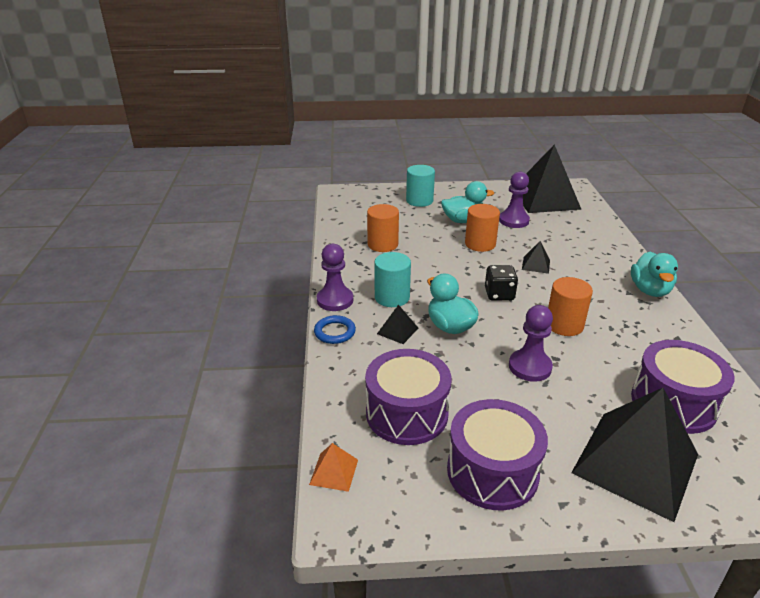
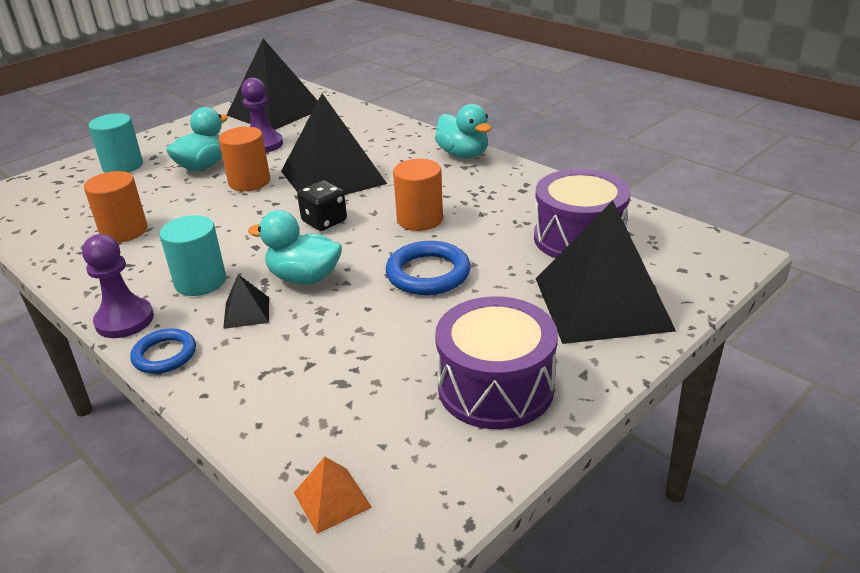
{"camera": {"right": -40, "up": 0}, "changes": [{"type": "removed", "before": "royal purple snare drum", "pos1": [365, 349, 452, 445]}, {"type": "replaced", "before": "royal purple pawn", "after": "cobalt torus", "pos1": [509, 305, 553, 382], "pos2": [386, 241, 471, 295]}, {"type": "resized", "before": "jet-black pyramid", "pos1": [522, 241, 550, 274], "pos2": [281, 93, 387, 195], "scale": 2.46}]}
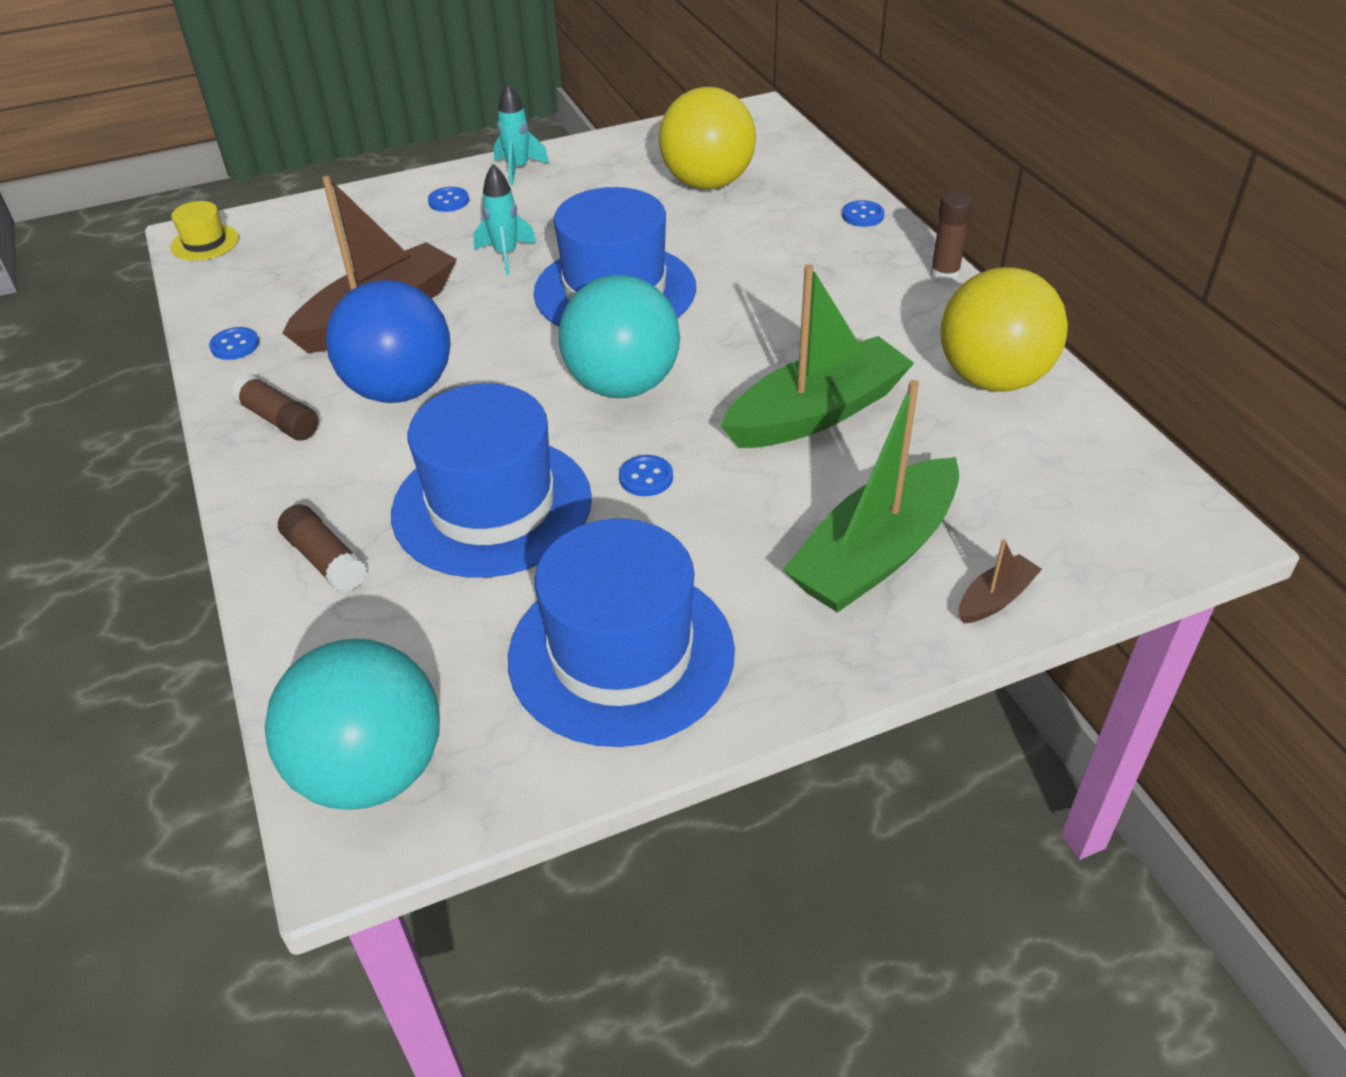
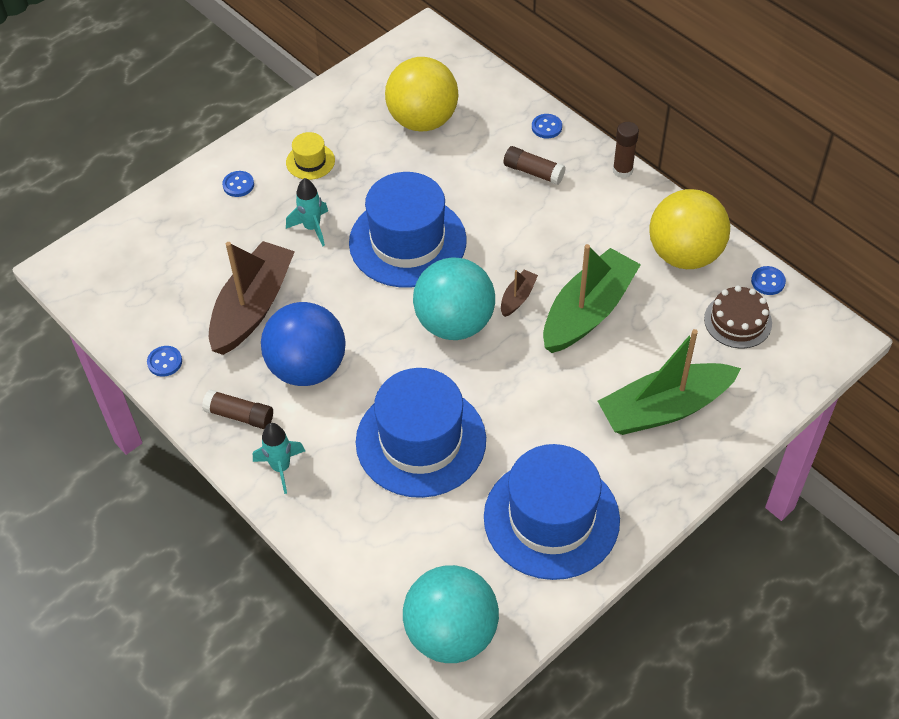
{"camera": {"right": -20, "up": 10}, "changes": [{"type": "added", "after": "russet gateau", "pos2": [704, 285, 772, 348]}, {"type": "moved", "before": "bright yellow tall hat", "pos1": [170, 201, 239, 261], "pos2": [286, 132, 335, 180]}, {"type": "moved", "before": "russet glue", "pos1": [278, 504, 367, 592], "pos2": [504, 146, 566, 185]}, {"type": "moved", "before": "teal spaceship", "pos1": [494, 82, 549, 185], "pos2": [253, 423, 305, 494]}, {"type": "moved", "before": "cobalt shirt button", "pos1": [619, 455, 673, 496], "pos2": [751, 266, 786, 295]}, {"type": "moved", "before": "russet boat", "pos1": [959, 539, 1042, 624], "pos2": [501, 270, 538, 317]}, {"type": "turned", "before": "emerald boat", "pos1": [782, 380, 959, 613], "pos2": [598, 329, 741, 435], "turn": 45}]}
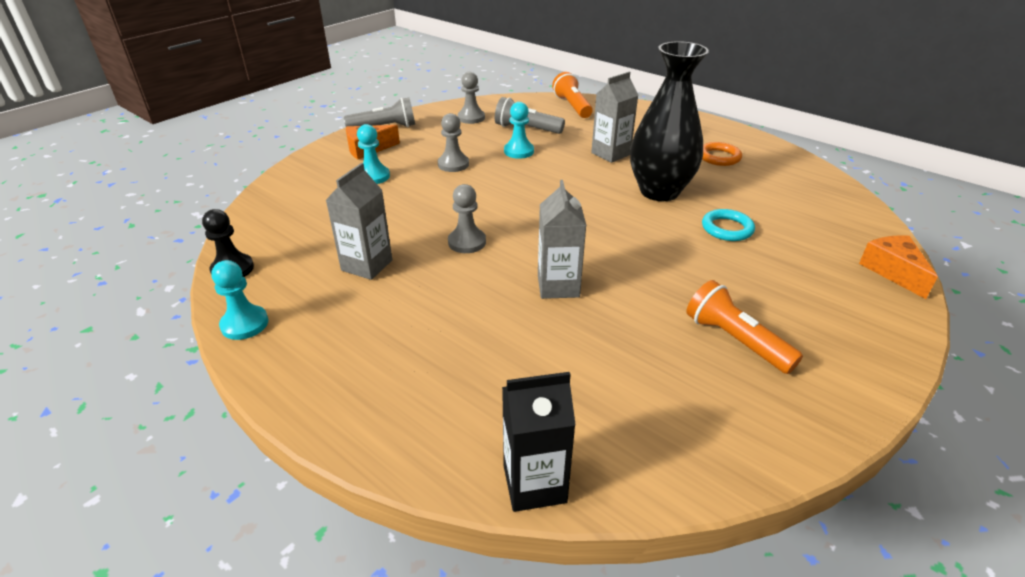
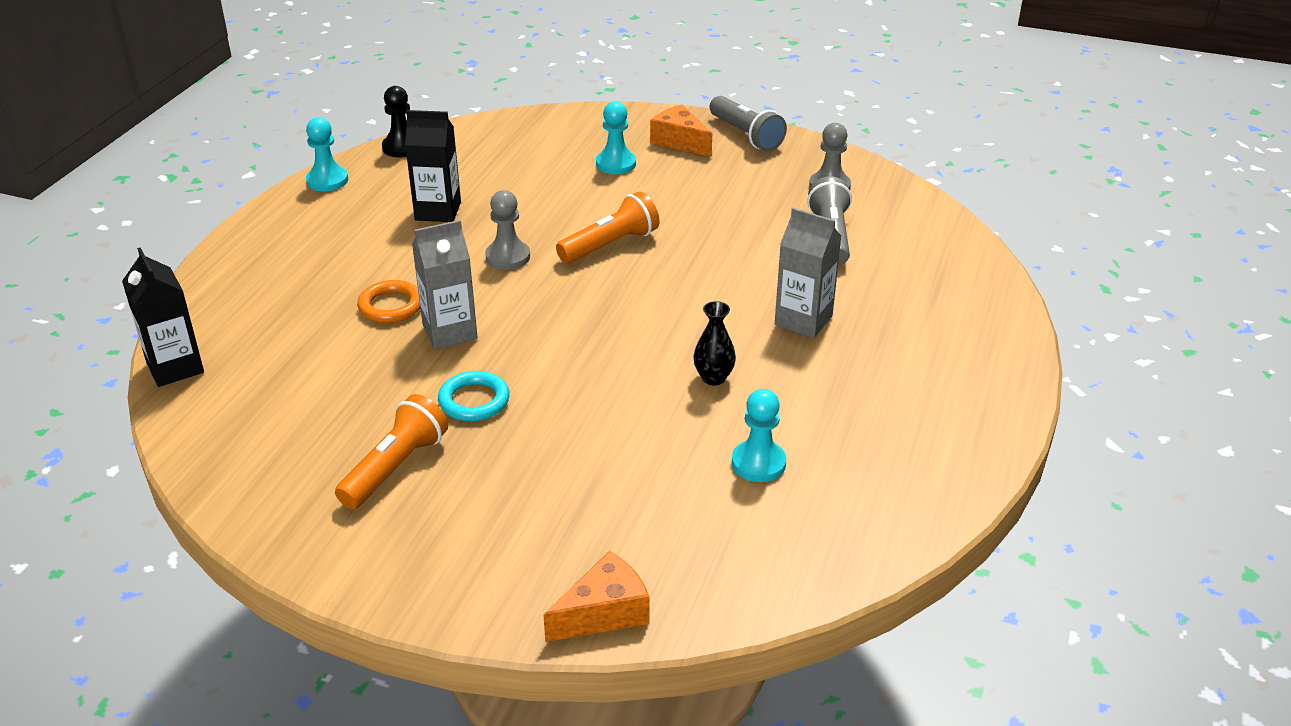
{"camera": {"right": 70, "up": 0}, "changes": [{"type": "removed", "before": "ash-grey pawn", "pos1": [438, 113, 469, 172]}, {"type": "moved", "before": "teal pawn", "pos1": [504, 102, 534, 159], "pos2": [732, 389, 786, 482]}, {"type": "moved", "before": "orange pocket torch", "pos1": [552, 72, 593, 118], "pos2": [556, 192, 659, 263]}, {"type": "moved", "before": "orange torus", "pos1": [702, 142, 742, 166], "pos2": [357, 280, 420, 323]}, {"type": "moved", "before": "teal torus", "pos1": [702, 209, 755, 241], "pos2": [438, 371, 510, 421]}, {"type": "recoloured", "before": "ash-grey milk carton", "after": "jet-black milk carton", "pos1": [326, 163, 392, 280], "pos2": [405, 110, 461, 222]}, {"type": "resized", "before": "jet-black vase", "pos1": [630, 41, 709, 201], "pos2": [693, 301, 736, 386], "scale": 0.41}]}
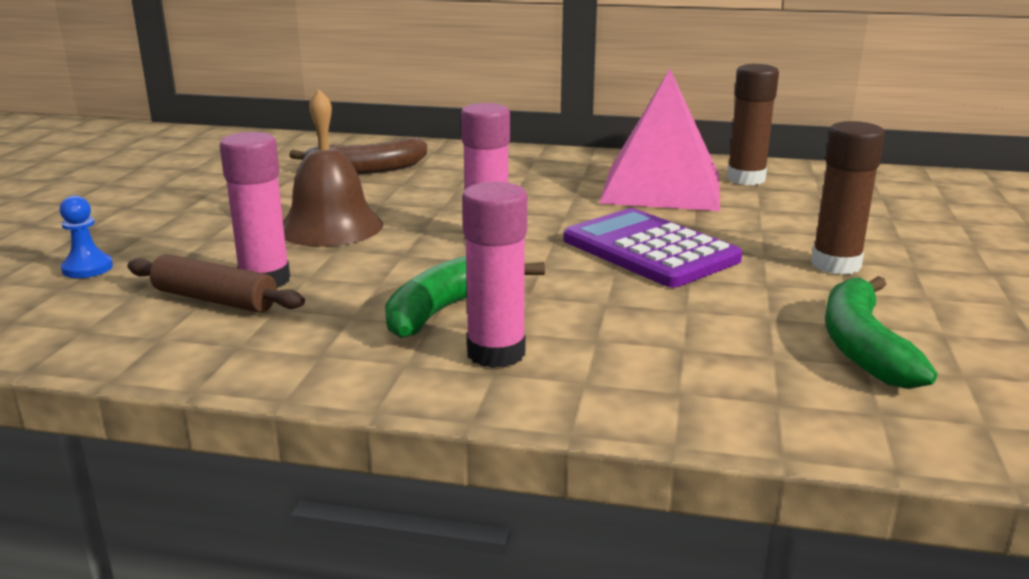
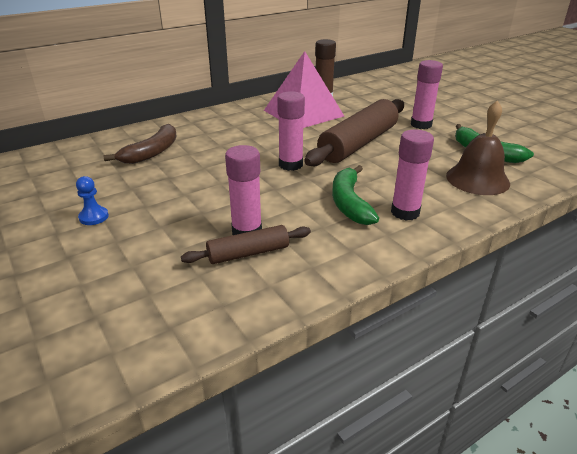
{"camera": {"right": -45, "up": 10}, "changes": [{"type": "moved", "before": "cobalt pawn", "pos1": [60, 196, 113, 278], "pos2": [76, 176, 109, 225]}, {"type": "moved", "before": "russet school bell", "pos1": [283, 89, 383, 247], "pos2": [446, 100, 510, 195]}, {"type": "replaced", "before": "royal purple adding machine", "after": "russet rolling pin", "pos1": [563, 208, 742, 288], "pos2": [304, 99, 404, 166]}, {"type": "recoloured", "before": "russet glue", "after": "rosy glue", "pos1": [811, 121, 885, 275], "pos2": [411, 60, 443, 129]}]}
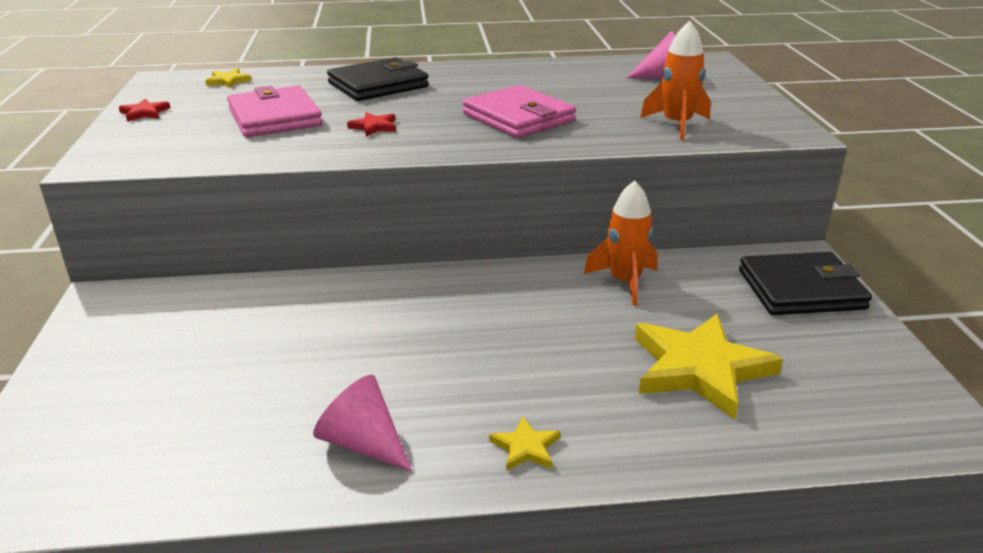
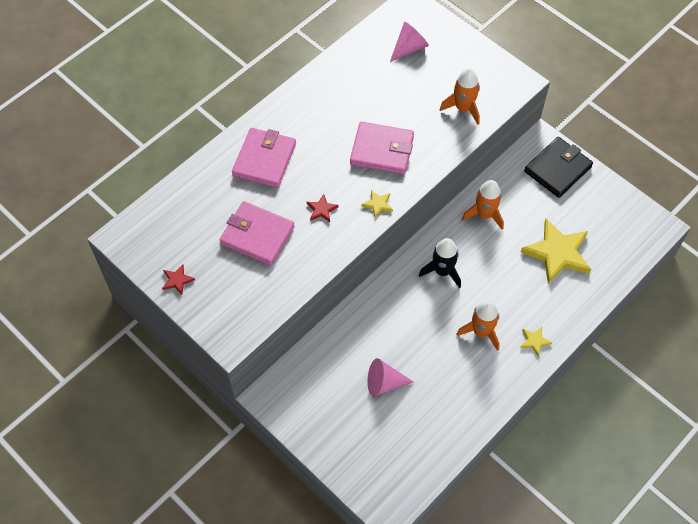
{"camera": {"right": -40, "up": 30}, "changes": [{"type": "added", "after": "jet-black spaceship", "pos2": [419, 238, 461, 288]}, {"type": "added", "after": "orange spaceship", "pos2": [456, 301, 500, 351]}, {"type": "moved", "before": "bright yellow five-pointed star", "pos1": [205, 68, 251, 88], "pos2": [361, 190, 393, 218]}, {"type": "moved", "before": "rosy solid cone", "pos1": [313, 375, 412, 472], "pos2": [367, 358, 414, 397]}, {"type": "recoloured", "before": "jet-black wallet", "after": "rosy wallet", "pos1": [327, 57, 429, 101], "pos2": [232, 128, 296, 188]}]}
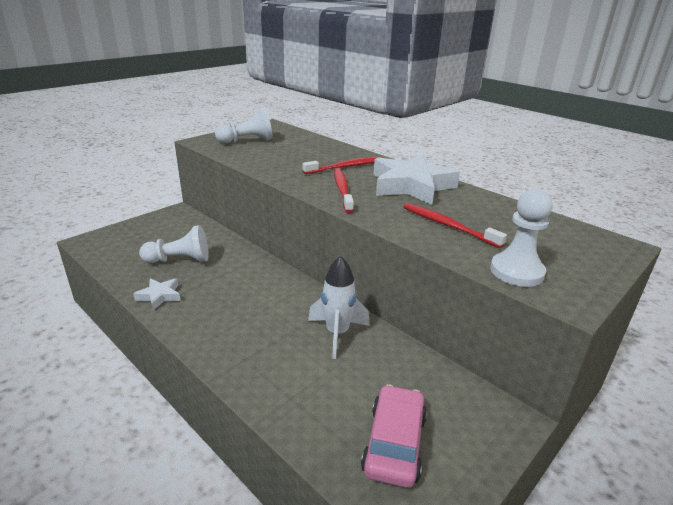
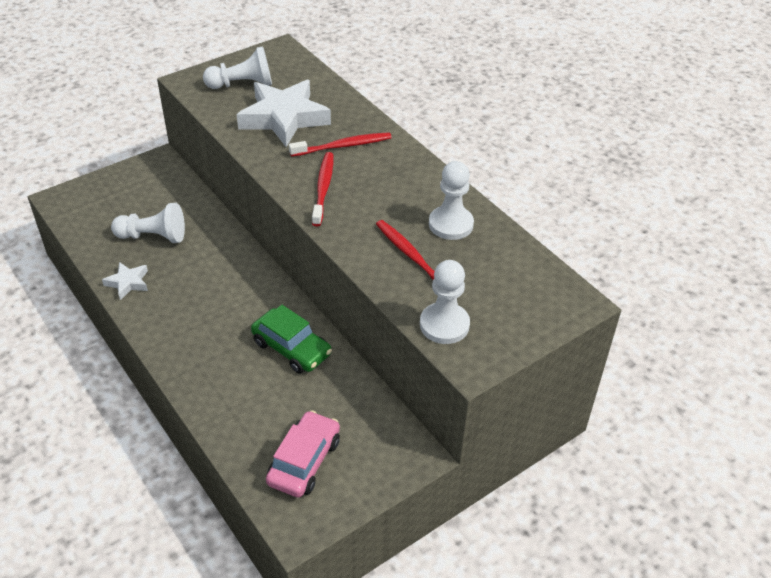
{"camera": {"right": 10, "up": 15}, "changes": [{"type": "added", "after": "white pawn", "pos2": [429, 161, 474, 240]}, {"type": "moved", "before": "white five-pointed star", "pos1": [373, 154, 460, 205], "pos2": [237, 80, 331, 147]}, {"type": "replaced", "before": "white spaceship", "after": "emerald car", "pos1": [308, 256, 370, 359], "pos2": [251, 305, 332, 374]}]}
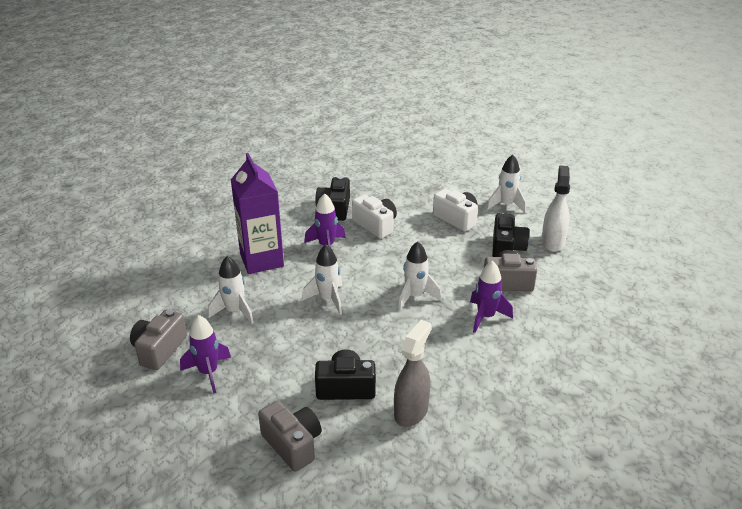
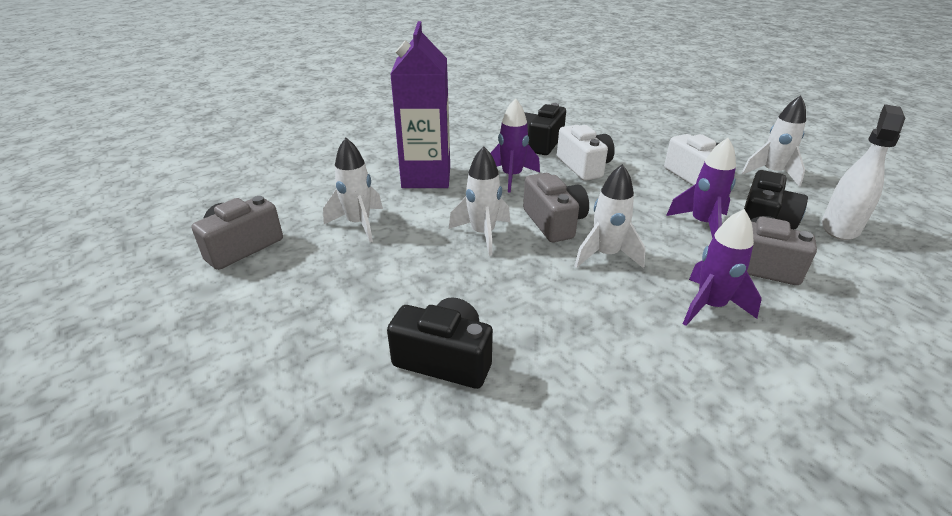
{"camera": {"right": 20, "up": 0}, "changes": [{"type": "removed", "before": "ash-grey sprayer", "pos1": [394, 320, 432, 427]}, {"type": "moved", "before": "royal purple spaceship", "pos1": [180, 315, 231, 394], "pos2": [666, 138, 736, 238]}, {"type": "moved", "before": "ash-grey camera", "pos1": [258, 401, 321, 472], "pos2": [523, 173, 589, 242]}]}
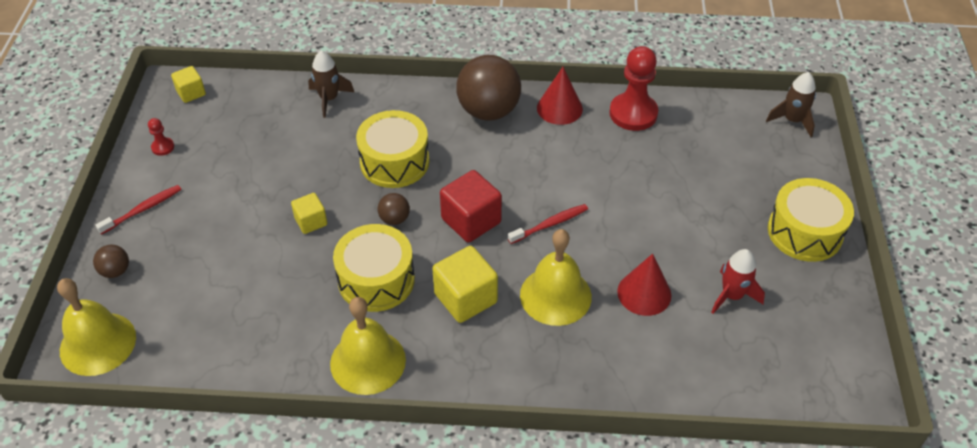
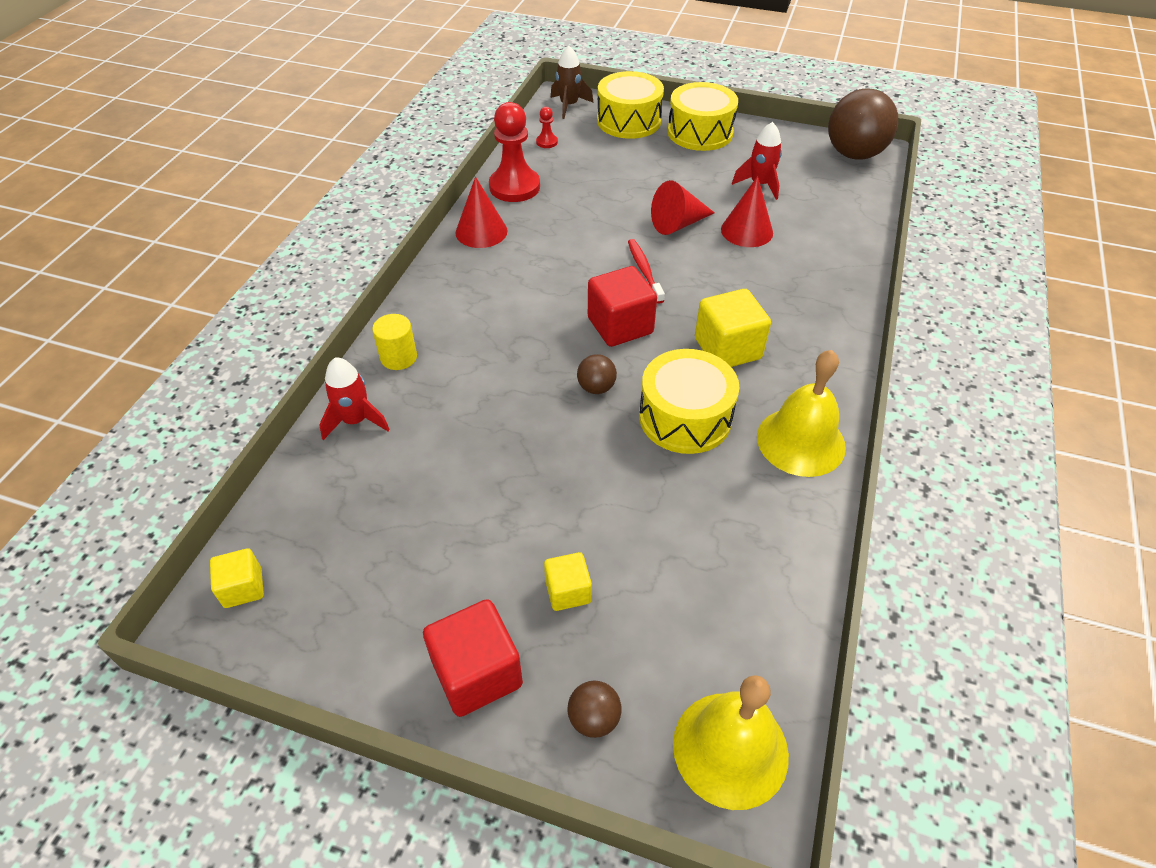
{"camera": {"right": -75, "up": 0}, "changes": [{"type": "removed", "before": "bright yellow school bell", "pos1": [520, 229, 592, 326]}, {"type": "added", "after": "bright yellow cylinder", "pos2": [372, 314, 417, 370]}, {"type": "added", "after": "crimson solid cone", "pos2": [651, 180, 715, 235]}, {"type": "moved", "before": "crimson pawn", "pos1": [148, 118, 174, 156], "pos2": [536, 107, 558, 148]}, {"type": "moved", "before": "bright yellow block", "pos1": [291, 193, 327, 234], "pos2": [544, 552, 592, 611]}, {"type": "moved", "before": "bright yellow snare drum", "pos1": [356, 110, 429, 188], "pos2": [597, 71, 664, 139]}, {"type": "moved", "before": "russet ball", "pos1": [457, 55, 521, 121], "pos2": [828, 89, 898, 160]}, {"type": "replaced", "before": "crimson toothbrush", "after": "crimson block", "pos1": [96, 185, 182, 235], "pos2": [423, 599, 523, 717]}, {"type": "recoloured", "before": "russet spaceship", "after": "crimson spaceship", "pos1": [308, 51, 354, 118], "pos2": [319, 357, 390, 440]}]}
